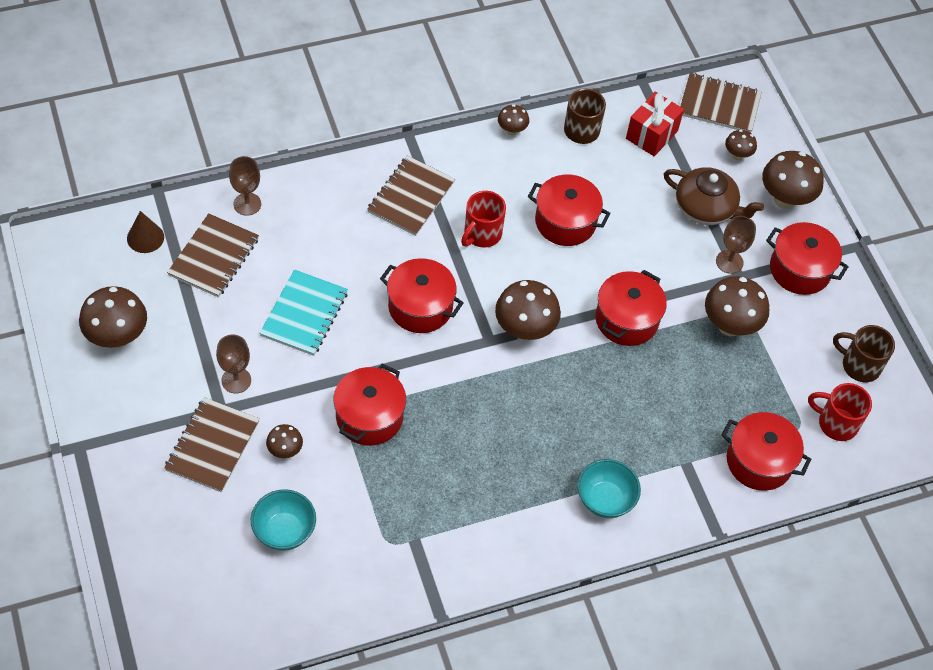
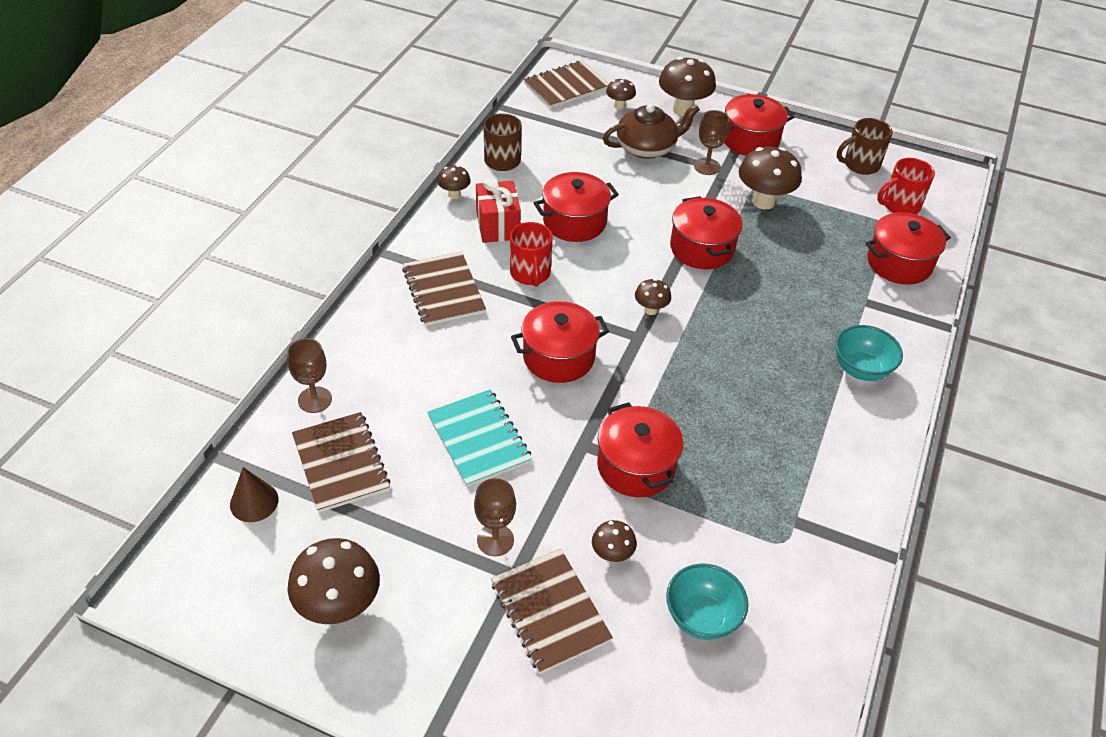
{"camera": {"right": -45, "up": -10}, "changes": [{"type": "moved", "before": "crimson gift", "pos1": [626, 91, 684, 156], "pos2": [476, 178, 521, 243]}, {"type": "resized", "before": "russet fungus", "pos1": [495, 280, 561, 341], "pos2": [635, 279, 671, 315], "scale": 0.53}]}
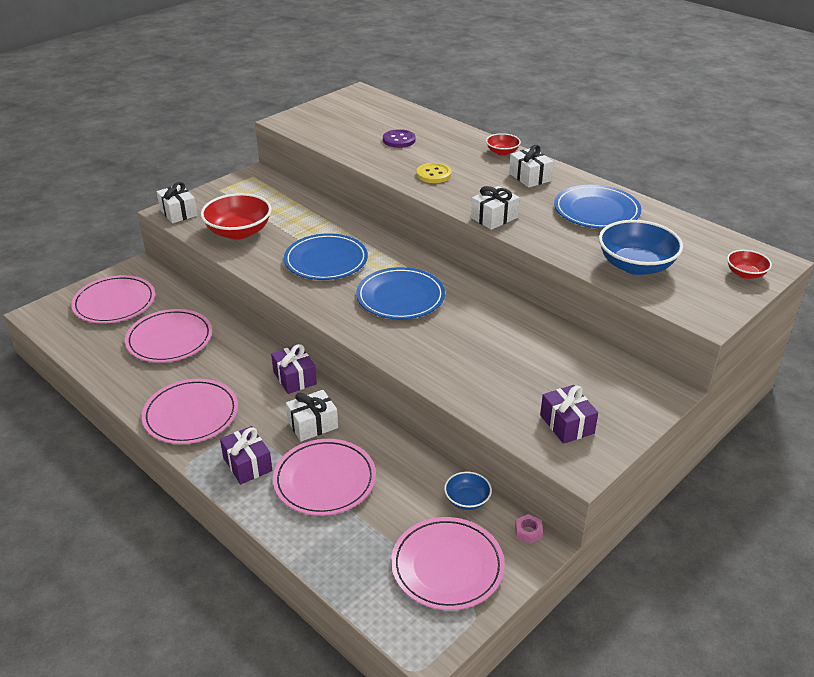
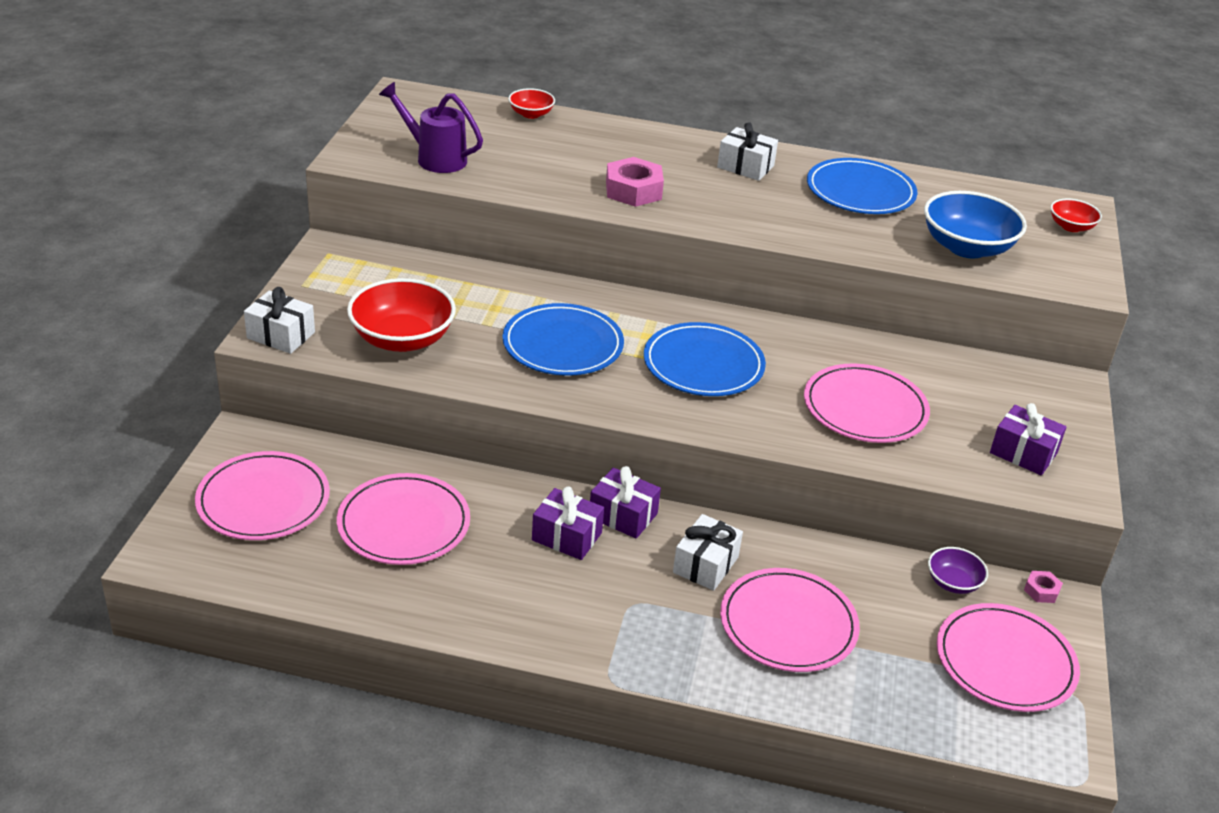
{"camera": {"right": -35, "up": 0}, "changes": [{"type": "removed", "before": "royal purple shirt button", "pos1": [383, 129, 416, 148]}, {"type": "removed", "before": "white gift", "pos1": [471, 186, 520, 230]}, {"type": "added", "after": "royal purple watering can", "pos2": [379, 82, 483, 173]}, {"type": "moved", "before": "rosy plate", "pos1": [141, 379, 238, 444], "pos2": [804, 363, 930, 443]}, {"type": "moved", "before": "royal purple gift", "pos1": [220, 426, 273, 484], "pos2": [532, 486, 604, 560]}, {"type": "moved", "before": "crimson deep dish", "pos1": [486, 133, 521, 156], "pos2": [508, 88, 555, 119]}, {"type": "replaced", "before": "bright yellow shirt button", "after": "rosy hex nut", "pos1": [416, 163, 452, 183], "pos2": [606, 157, 664, 207]}, {"type": "recoloured", "before": "cobalt deep dish", "after": "royal purple deep dish", "pos1": [444, 471, 492, 510], "pos2": [928, 547, 988, 594]}]}
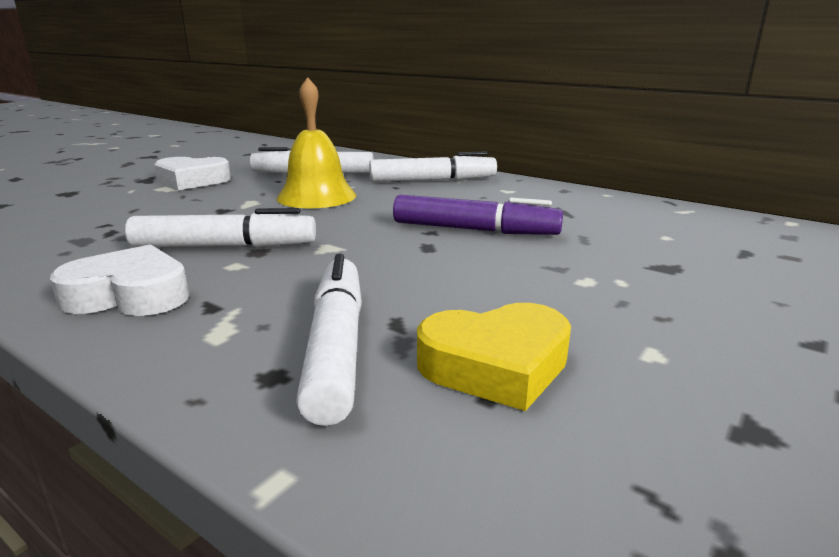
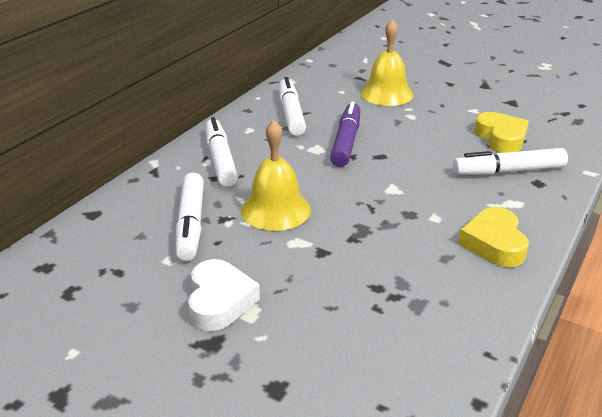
{"camera": {"right": -95, "up": 10}, "changes": [{"type": "added", "after": "bright yellow school bell", "pos2": [360, 19, 414, 106]}, {"type": "moved", "before": "white marker", "pos1": [125, 208, 316, 248], "pos2": [279, 77, 306, 136]}, {"type": "recoloured", "before": "white love heart", "after": "bright yellow love heart", "pos1": [50, 244, 189, 316], "pos2": [459, 207, 529, 267]}]}
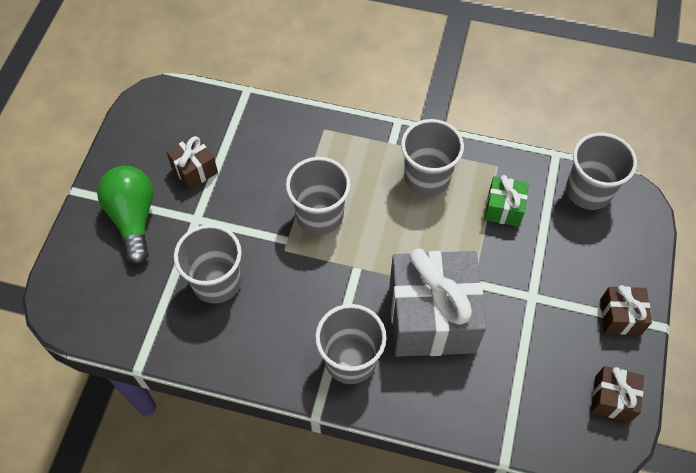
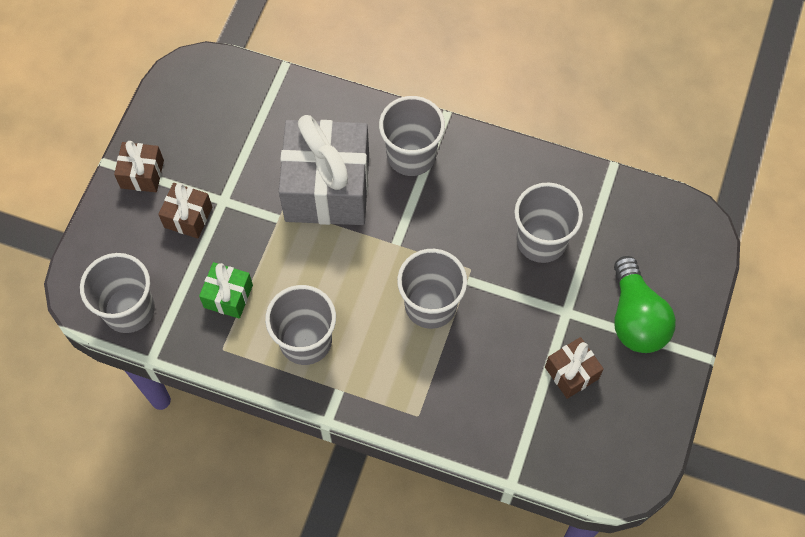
{"camera": {"right": -175, "up": 5}, "changes": [{"type": "moved", "before": "russet gift", "pos1": [591, 366, 644, 422], "pos2": [158, 183, 212, 238]}]}
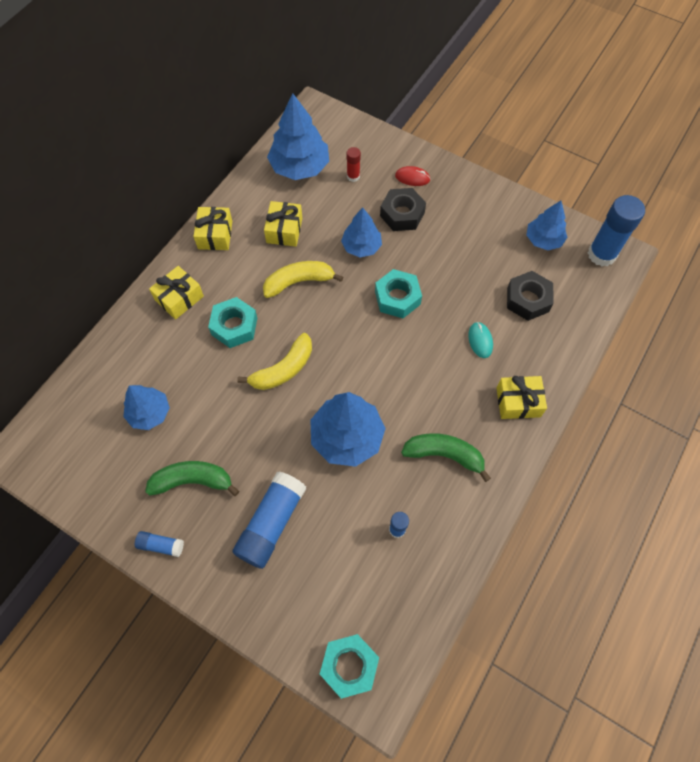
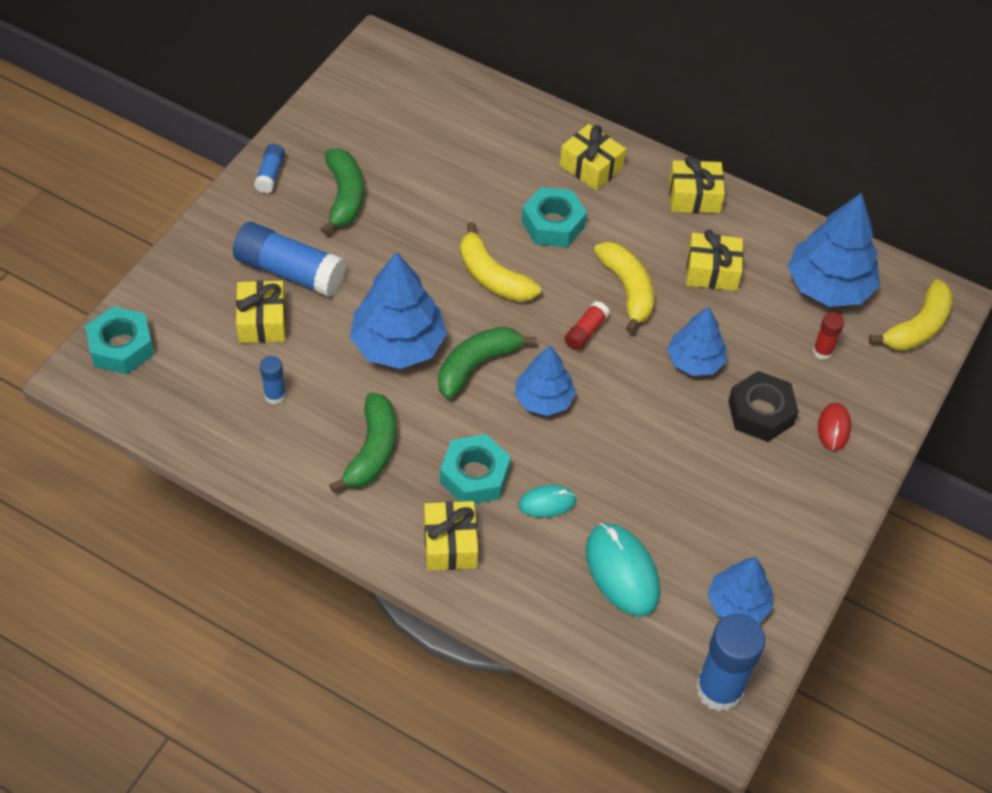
{"camera": {"right": 85, "up": -10}, "changes": [{"type": "added", "after": "bright yellow gift", "pos2": [236, 280, 286, 343]}, {"type": "added", "after": "emerald toy banana", "pos2": [438, 327, 536, 399]}, {"type": "added", "after": "crimson glue", "pos2": [564, 301, 610, 350]}, {"type": "added", "after": "bright yellow toy banana", "pos2": [869, 279, 953, 351]}, {"type": "moved", "before": "cobalt tree", "pos1": [123, 385, 170, 430], "pos2": [515, 345, 576, 416]}, {"type": "moved", "before": "teal hex nut", "pos1": [375, 269, 422, 318], "pos2": [440, 434, 511, 504]}, {"type": "replaced", "before": "jet-black hex nut", "after": "teal mouse", "pos1": [507, 271, 554, 321], "pos2": [586, 523, 660, 617]}]}
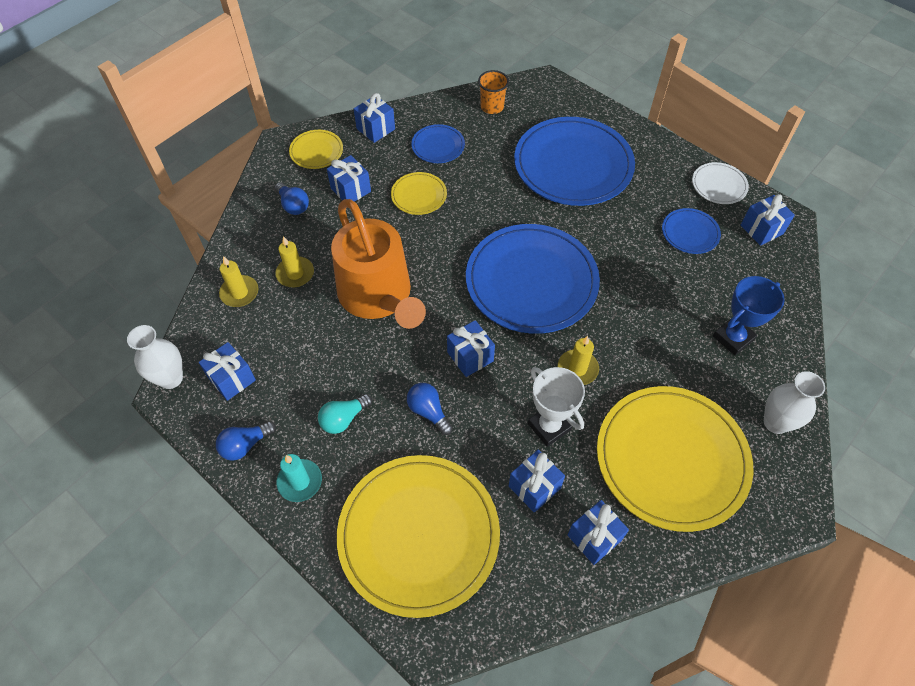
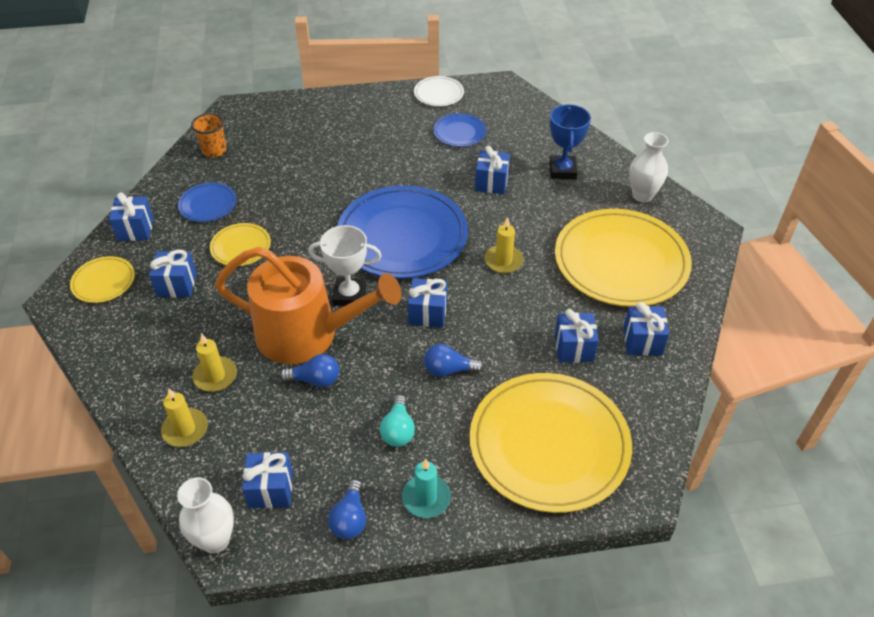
{"camera": {"right": -50, "up": -10}, "changes": [{"type": "removed", "before": "cobalt plate", "pos1": [514, 117, 635, 206]}, {"type": "moved", "before": "cobalt bulb", "pos1": [275, 182, 309, 215], "pos2": [280, 354, 339, 387]}, {"type": "moved", "before": "white prize cup", "pos1": [528, 367, 585, 447], "pos2": [308, 225, 382, 306]}, {"type": "moved", "before": "cobalt gift", "pos1": [741, 194, 795, 246], "pos2": [475, 146, 510, 194]}]}
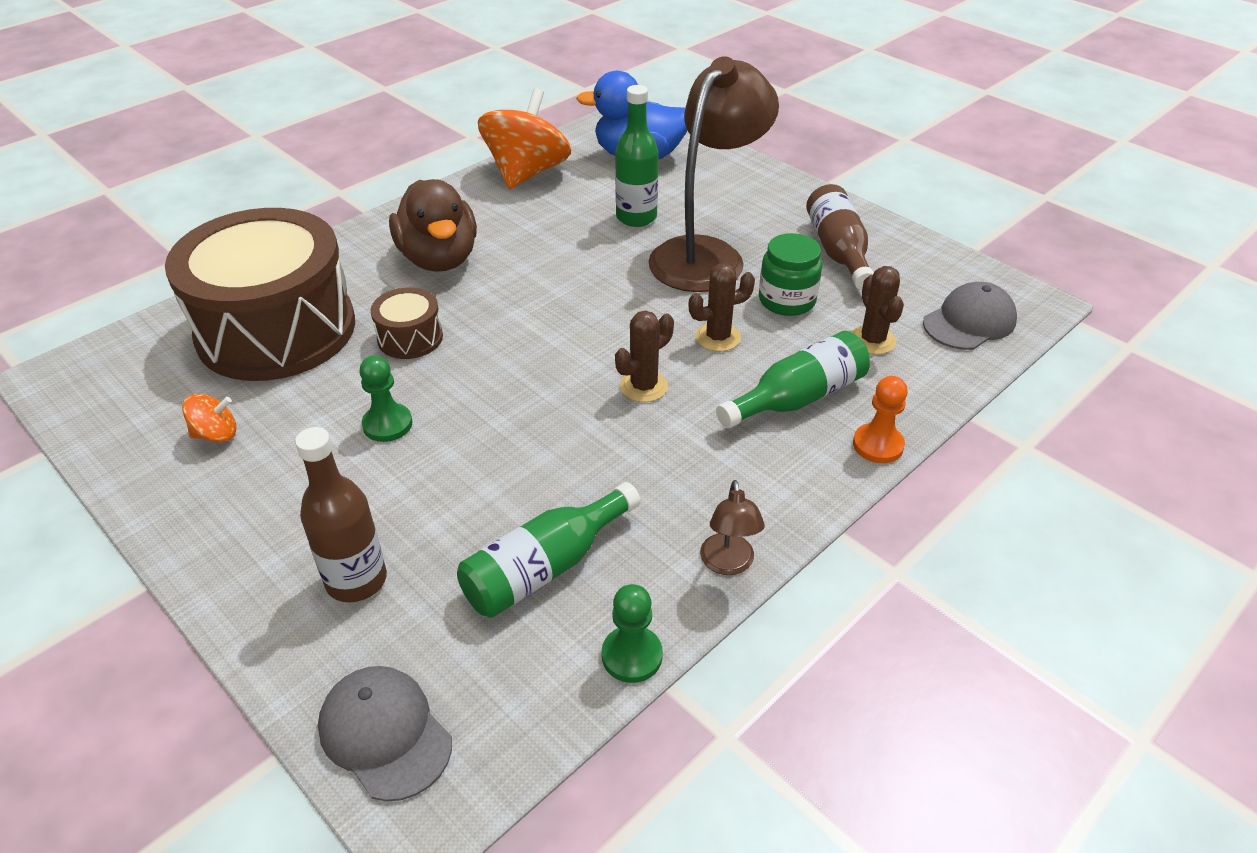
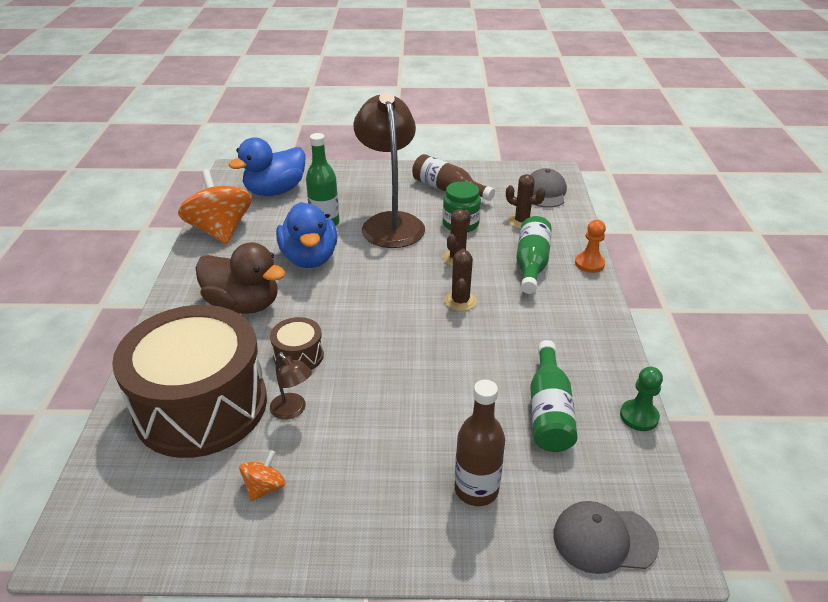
{"camera": {"right": -45, "up": -5}, "changes": [{"type": "removed", "before": "emerald pawn", "pos1": [359, 356, 412, 442]}, {"type": "added", "after": "cobalt rubber duck", "pos2": [276, 202, 337, 268]}, {"type": "moved", "before": "russet reading lamp", "pos1": [700, 480, 765, 575], "pos2": [270, 354, 312, 420]}]}
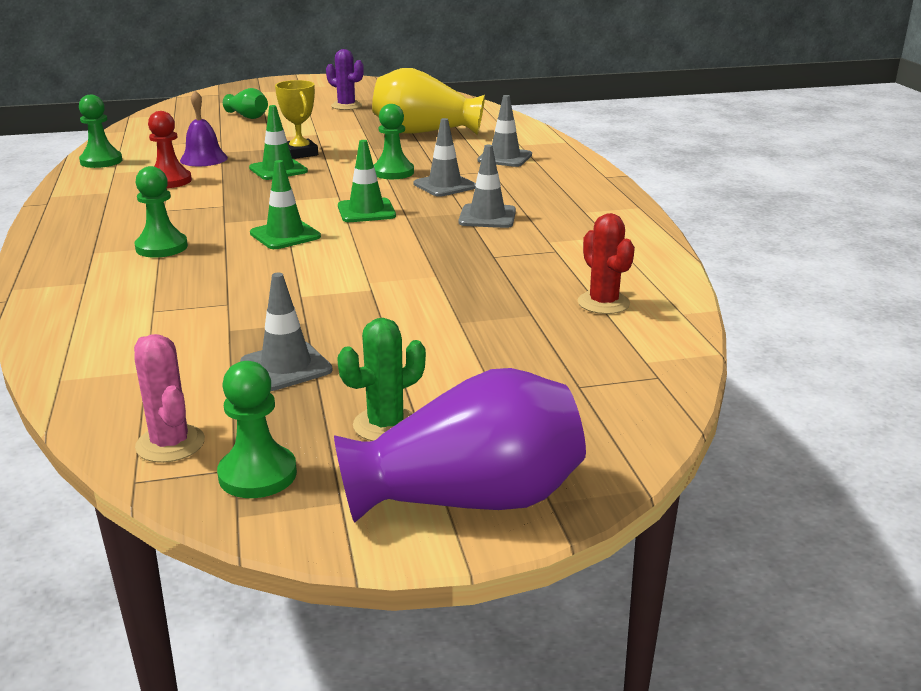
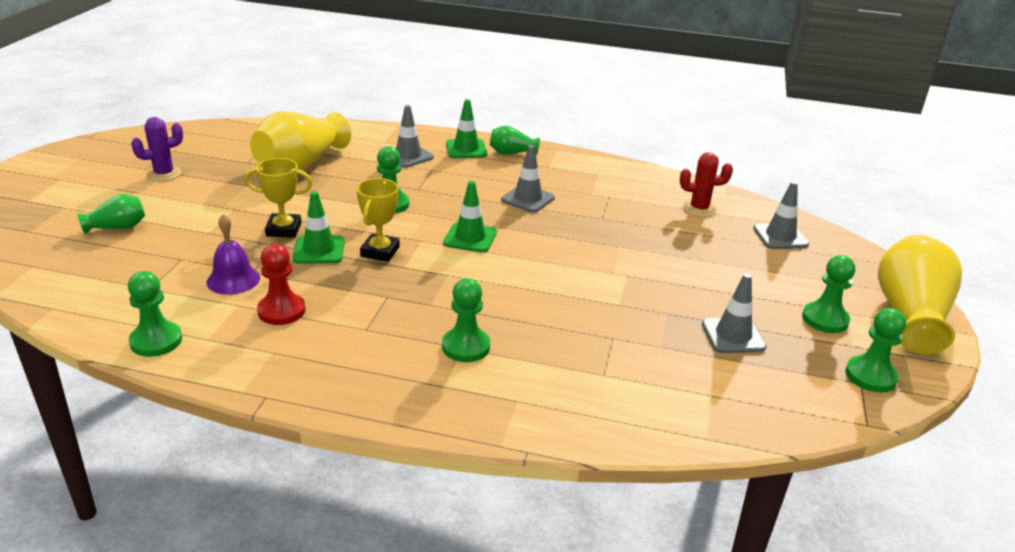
{"camera": {"right": -65, "up": 5}, "changes": [{"type": "removed", "before": "rosy prickly plant", "pos1": [134, 334, 205, 463]}, {"type": "added", "after": "bright yellow prize cup", "pos2": [356, 178, 400, 262]}, {"type": "added", "after": "emerald vase", "pos2": [490, 126, 540, 155]}, {"type": "moved", "before": "emerald safety cone", "pos1": [250, 160, 321, 249], "pos2": [446, 99, 487, 158]}, {"type": "moved", "before": "ash-grey safety cone", "pos1": [414, 118, 476, 197], "pos2": [753, 181, 809, 249]}, {"type": "replaced", "before": "emerald prickly plant", "after": "emerald pawn", "pos1": [337, 318, 426, 441], "pos2": [802, 255, 855, 333]}, {"type": "recoloured", "before": "royal purple vase", "after": "bright yellow vase", "pos1": [334, 368, 586, 523], "pos2": [878, 235, 962, 354]}]}
